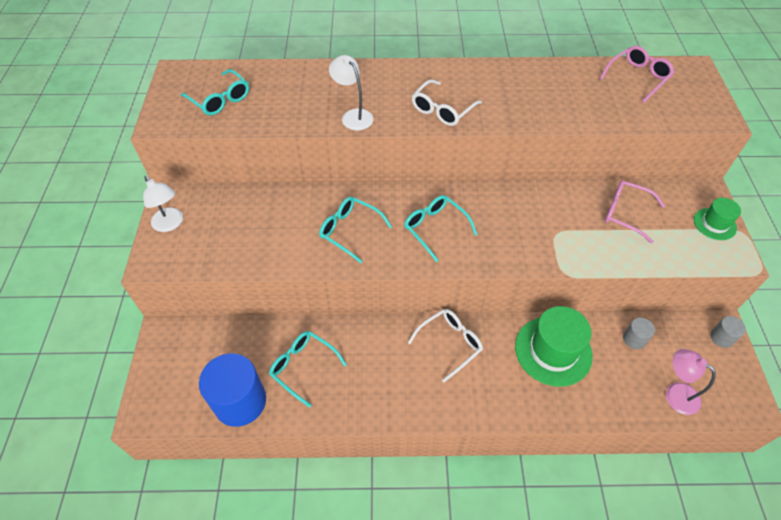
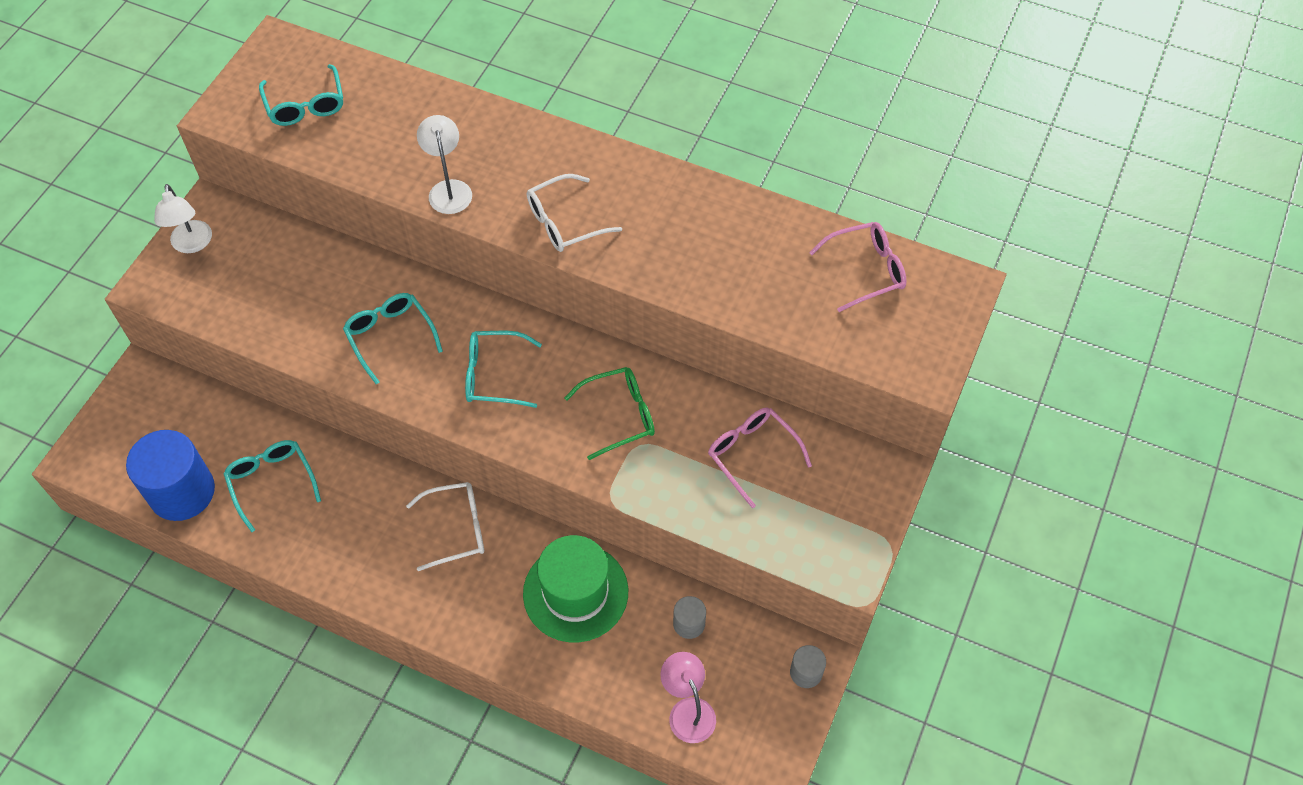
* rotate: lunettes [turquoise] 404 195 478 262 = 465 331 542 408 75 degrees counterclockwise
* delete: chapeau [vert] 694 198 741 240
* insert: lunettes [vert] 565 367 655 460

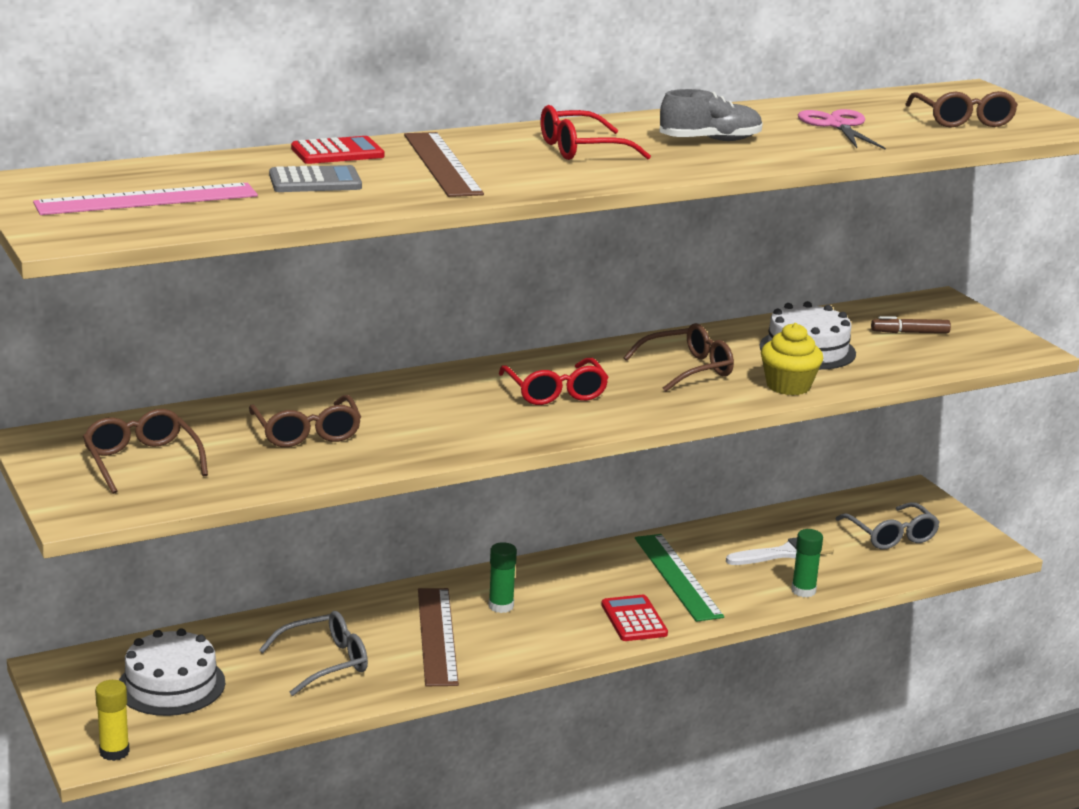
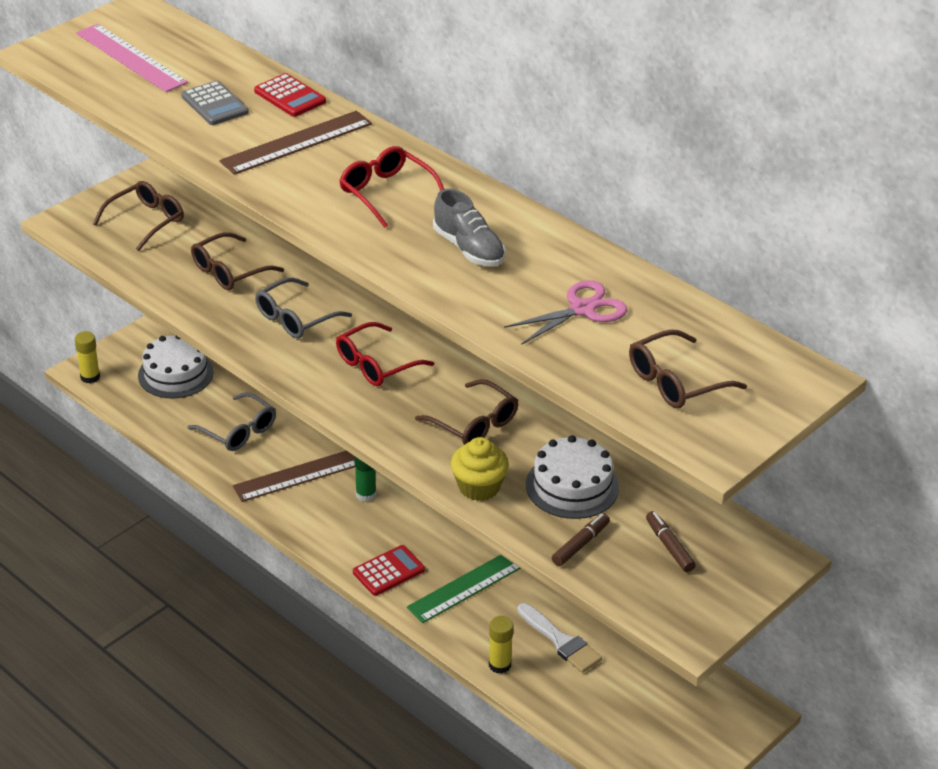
* recolor: bâton de colle [vert] 791 529 823 597 to bâton de colle [jaune] 489 616 514 674
* move: lunettes [gris] 836 502 940 549 to 255 278 352 339
* insert: feutre [marron] 552 513 610 566

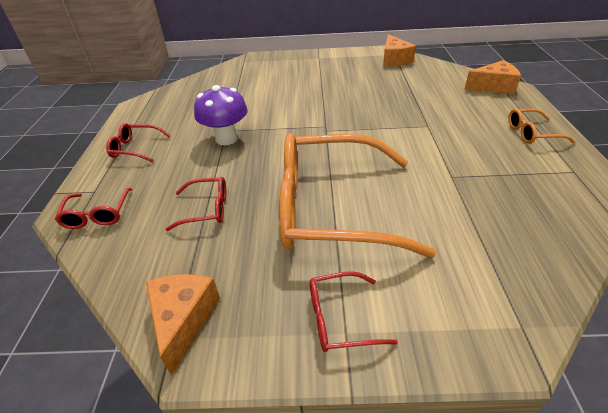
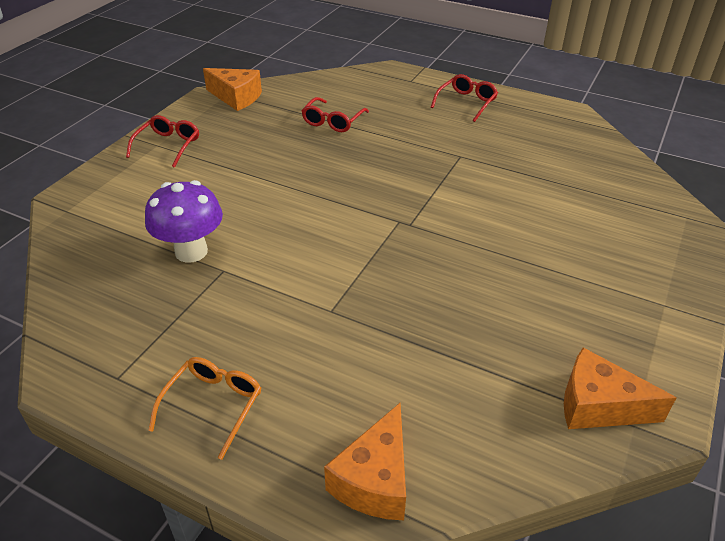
* delete: lunettes [rouge] 55 188 132 229
* move: champignon [violet] 194 85 248 145 to 145 180 223 263
* delete: lunettes [orange] 279 133 436 258

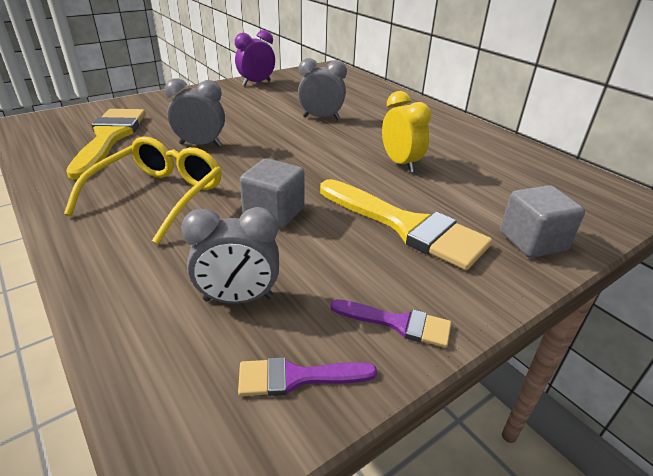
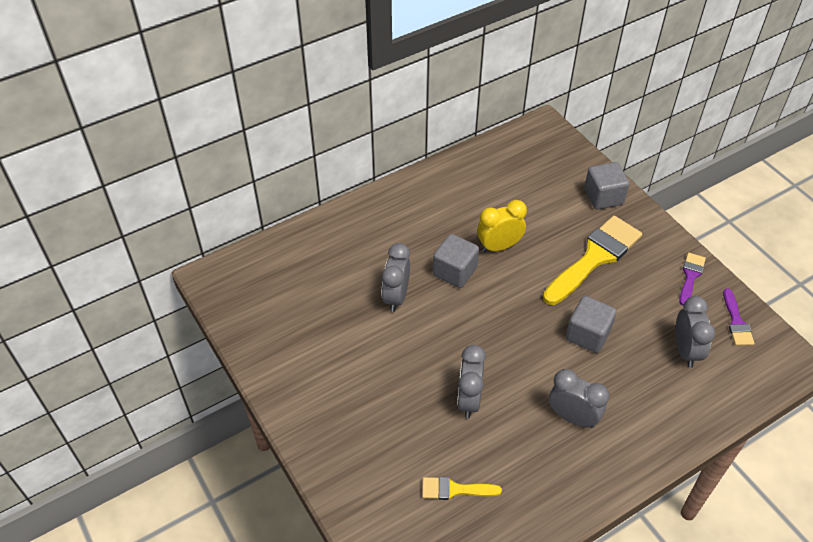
* replace: lunettes [jaune] 64 136 222 244 to réveil [gris] 549 369 610 428
* resize: pinceau [jaune] 66 109 146 180 = 422 477 502 500 x0.49
* delete: réveil [violet] 235 30 275 85
* insert: cube [gris] 433 234 479 288

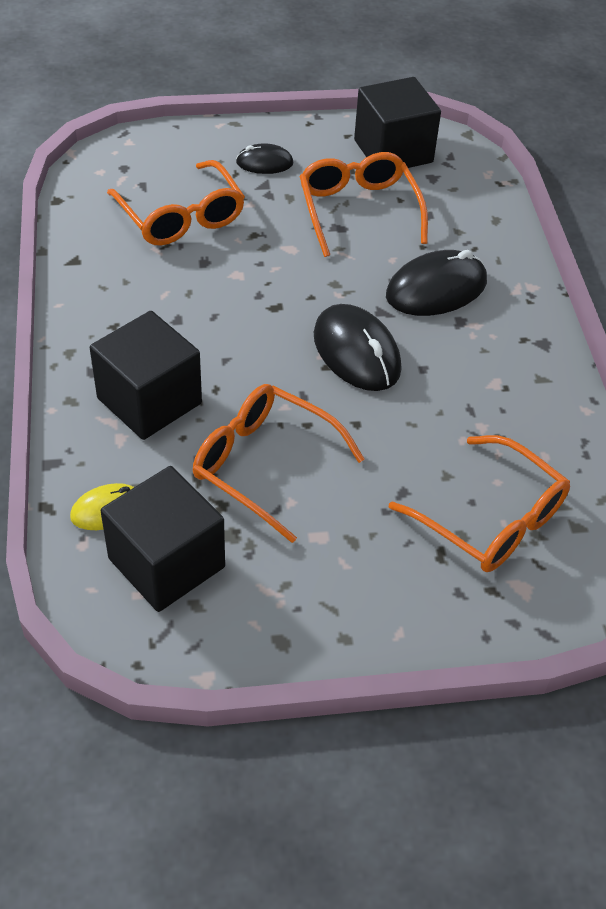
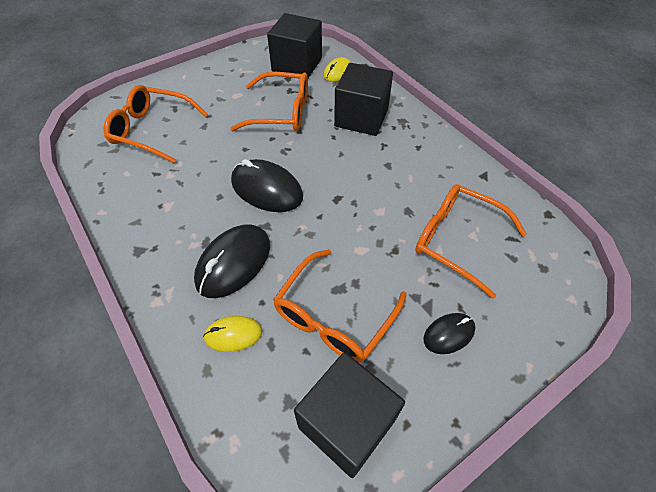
* rotate: lunettes [orange] 300 152 428 257 = 273 249 407 363 75 degrees clockwise
* insert: souris [jaune] 203 316 262 352

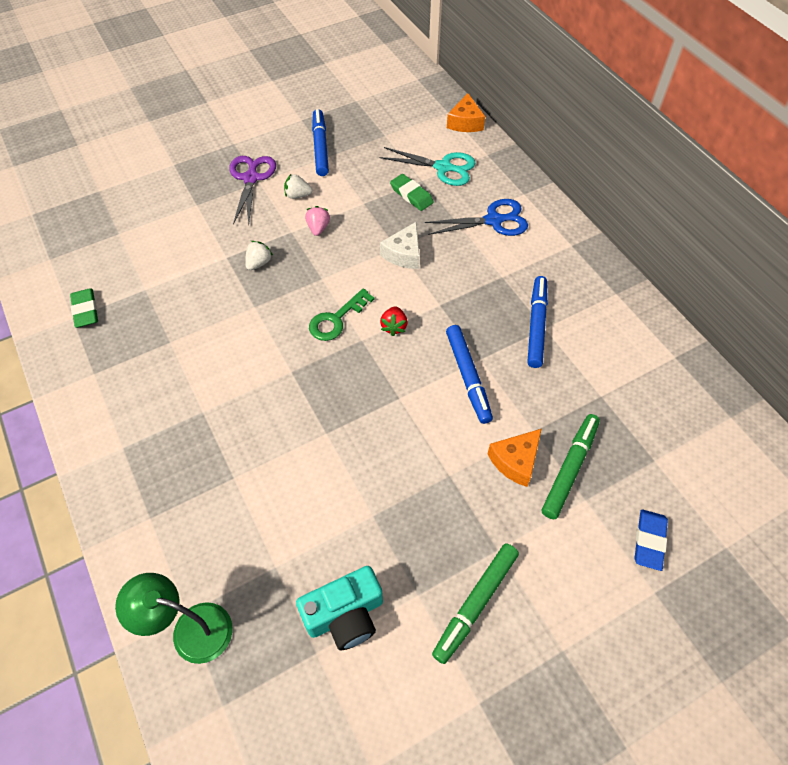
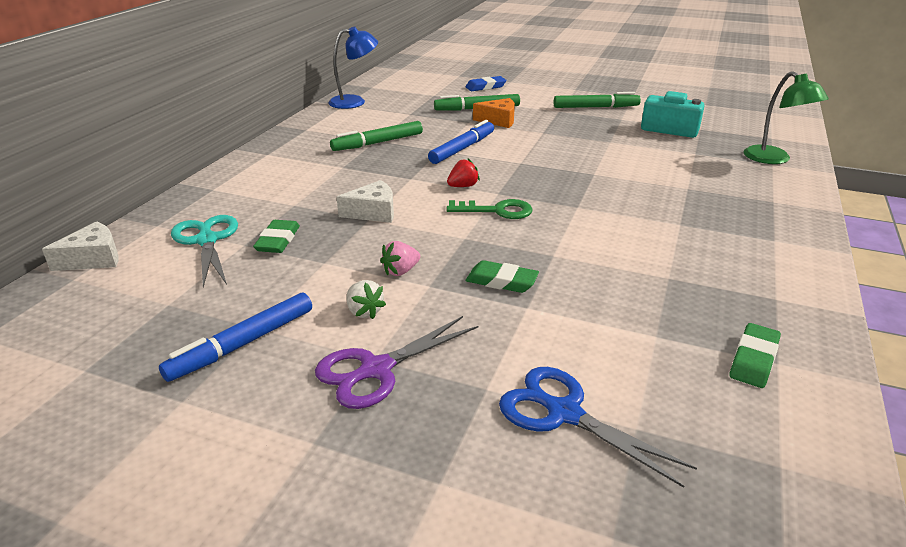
* replace: fraise [blanc] 245 241 273 270 to gomme [vert] 466 260 539 293
* move: ciseaux [bleu] 425 199 528 236 to 499 367 697 488
* recolor: fromage [orange] 447 93 485 132 to fromage [blanc] 42 221 119 271
* recolor: feutre [bleu] 527 276 548 368 to feutre [vert] 330 121 423 151
* insert: lampe [bleu] 328 26 378 109

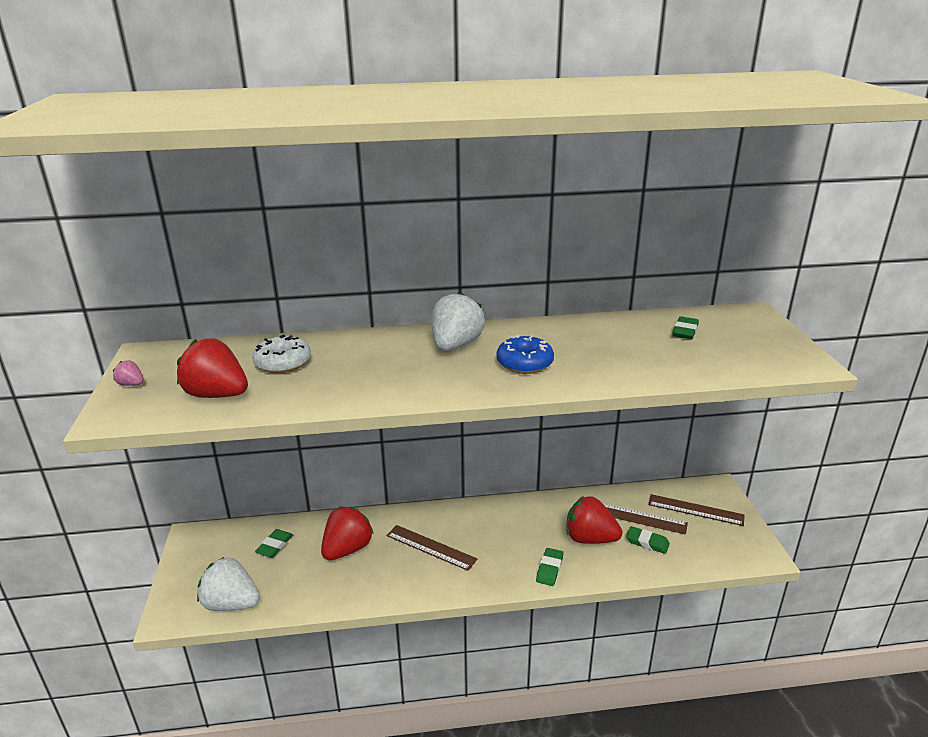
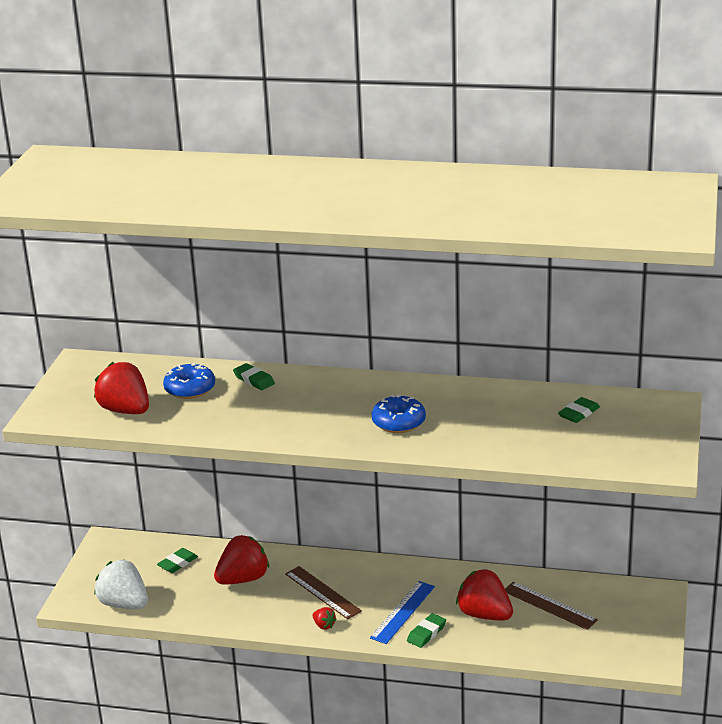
* delete: fraise [rose] 113 360 144 386
* recolor: beignet [blanc] 252 334 311 373 to beignet [bleu] 163 363 215 399
* delete: fraise [blanc] 432 292 485 351
* move: gomme [vert] 626 526 670 554 to 233 363 275 390
* delete: règle [marron] 648 494 745 526
* insert: fraise [rouge] 313 607 337 630
* insert: règle [bleu] 370 581 435 644

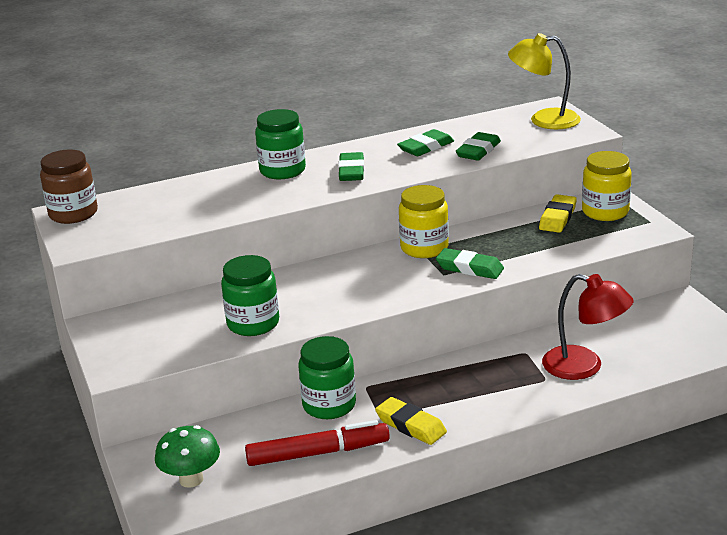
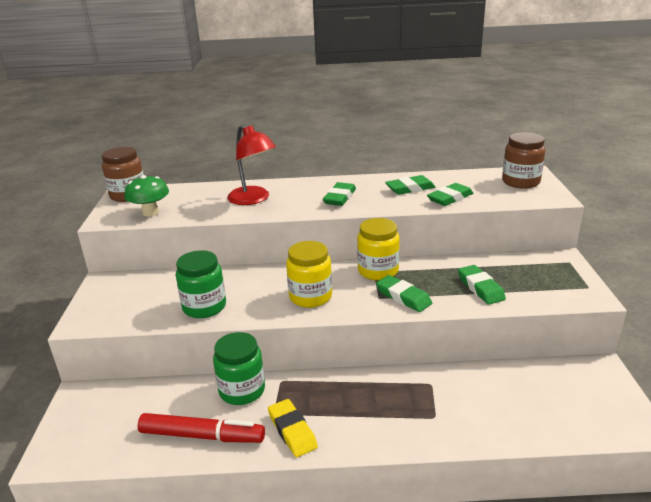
* move: champignon [vert] 155 425 220 488 to 124 175 169 217
* delete: bocal [vert] 255 109 306 179
* replace: lampe [jaune] 508 33 581 129 to bocal [marron] 502 132 545 189
* delete: gomme [jaune] 539 194 577 233
* move: lampe [rouge] 542 274 633 380 to 227 125 276 205
* move: bocal [jaune] 582 151 632 221 to 286 241 332 308
* insert: gomme [vert] 458 265 506 305

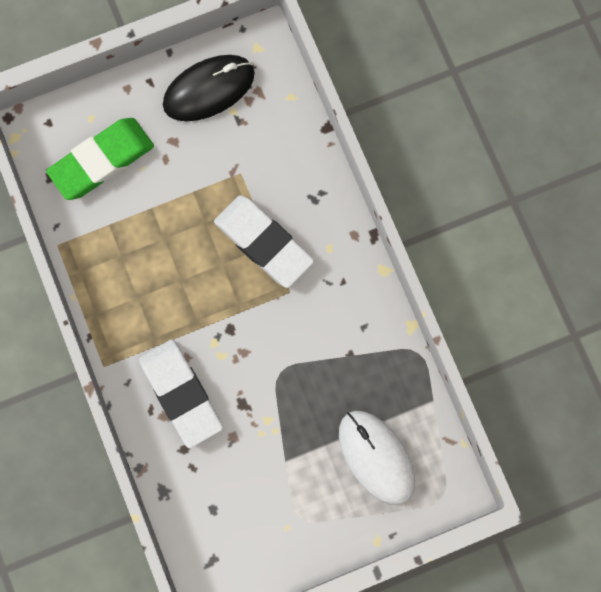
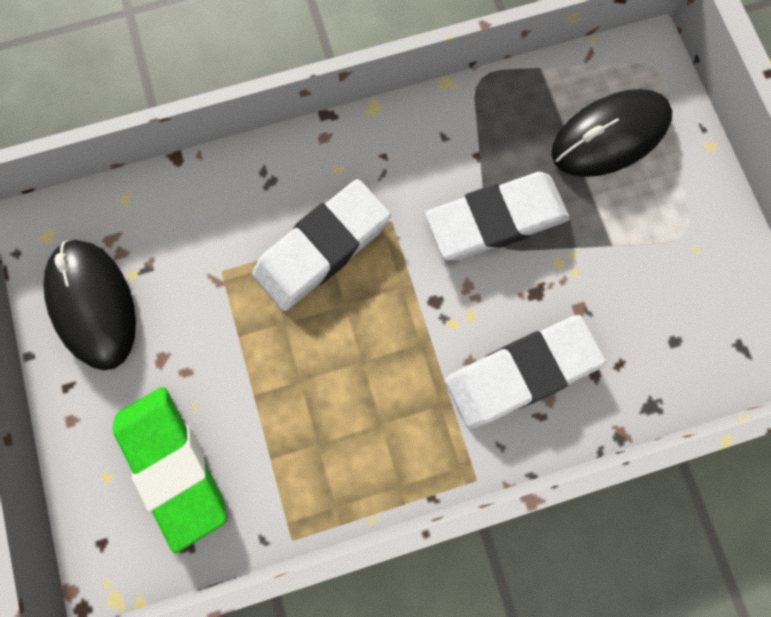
* recolor: souris [blanc] 339 411 415 505 to souris [noir] 552 89 672 177
* insert: gomme [blanc] 425 172 570 260

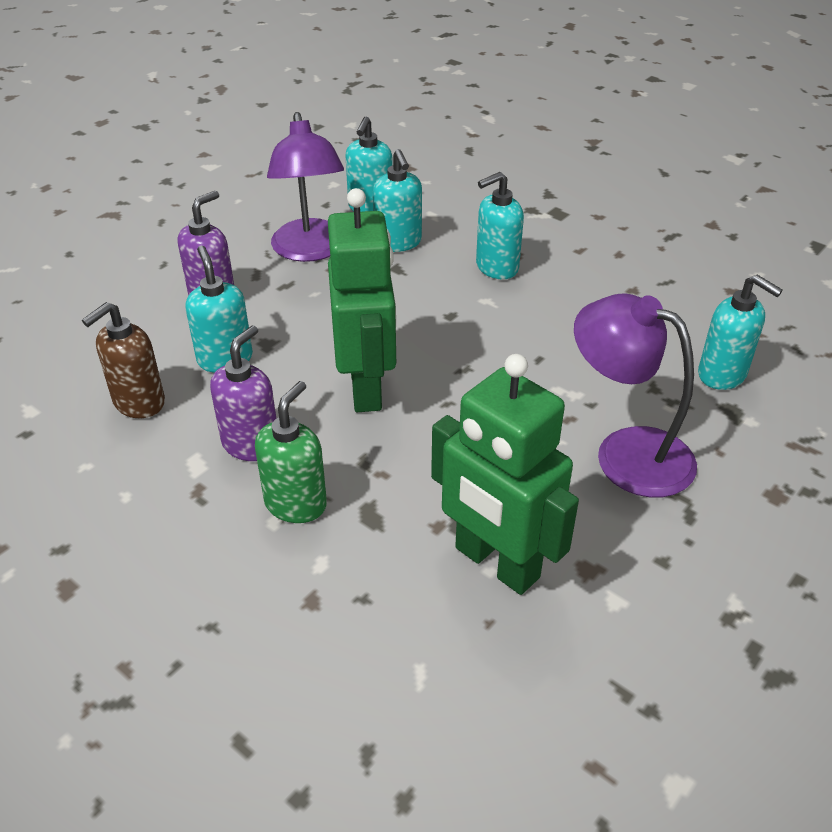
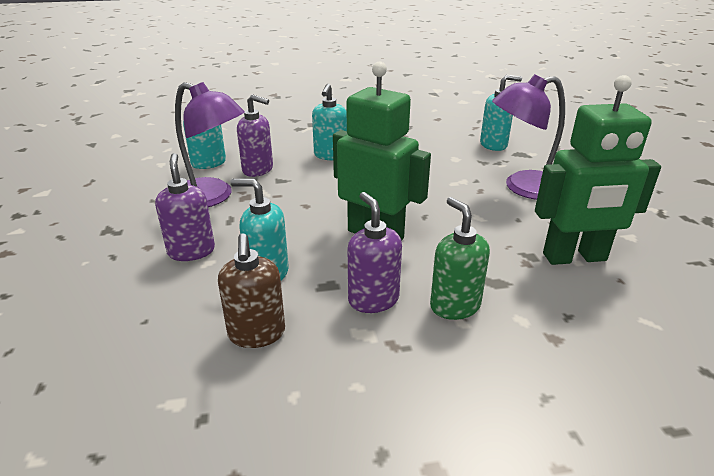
* recolor: distributeur de savon [turquoise] 373 149 422 252 to distributeur de savon [violet] 237 94 273 177

